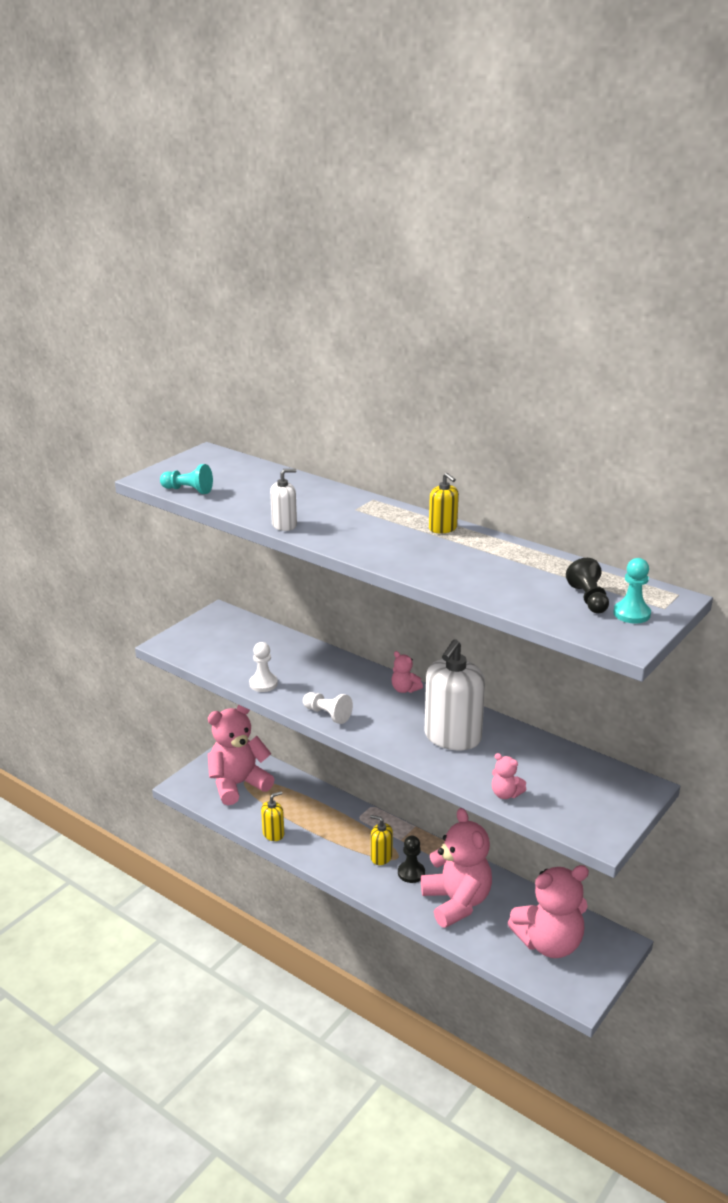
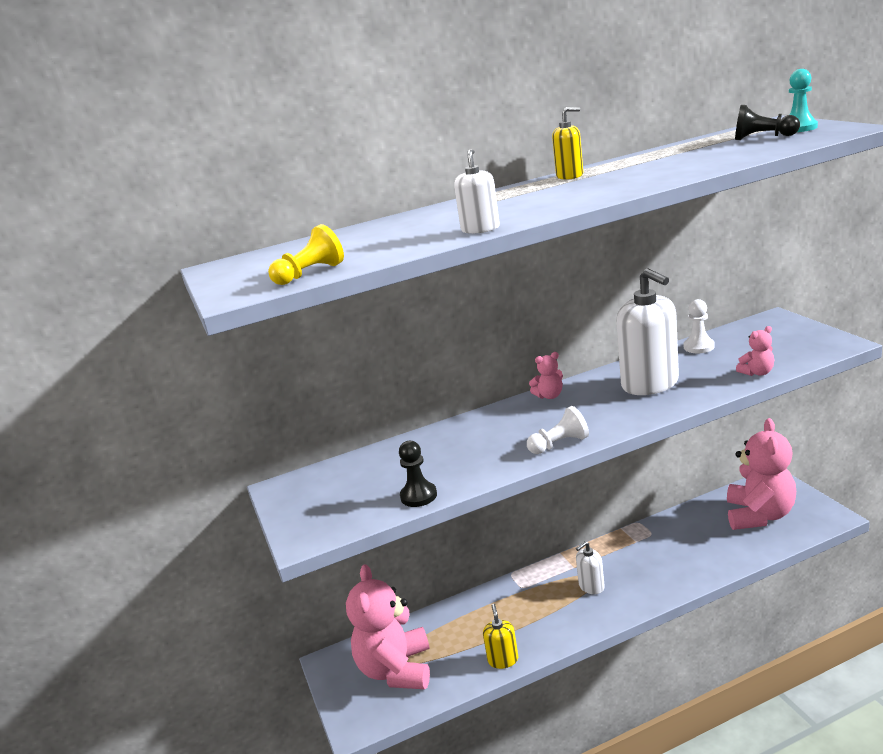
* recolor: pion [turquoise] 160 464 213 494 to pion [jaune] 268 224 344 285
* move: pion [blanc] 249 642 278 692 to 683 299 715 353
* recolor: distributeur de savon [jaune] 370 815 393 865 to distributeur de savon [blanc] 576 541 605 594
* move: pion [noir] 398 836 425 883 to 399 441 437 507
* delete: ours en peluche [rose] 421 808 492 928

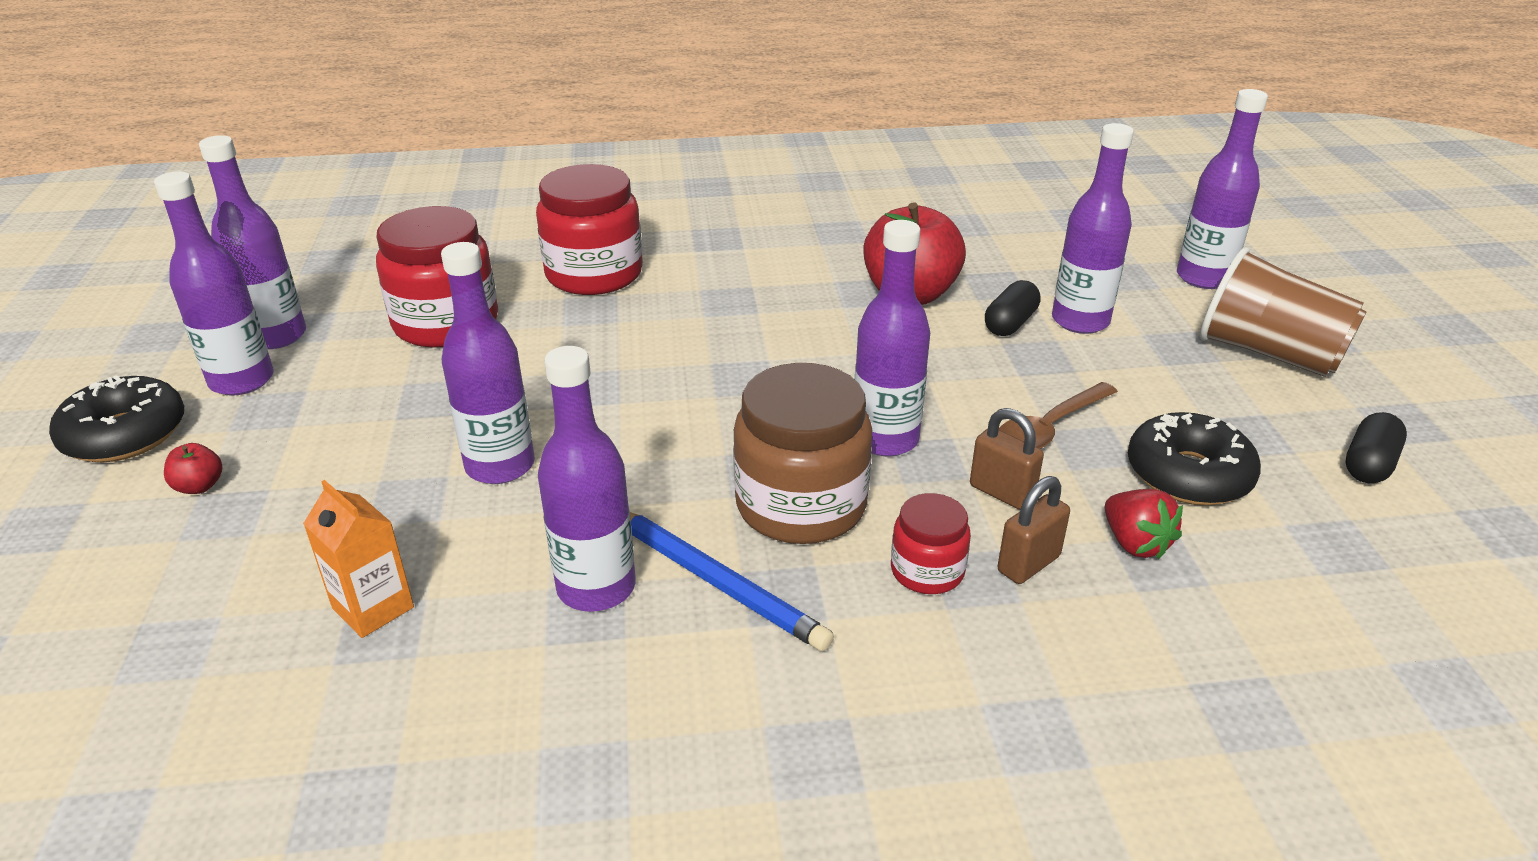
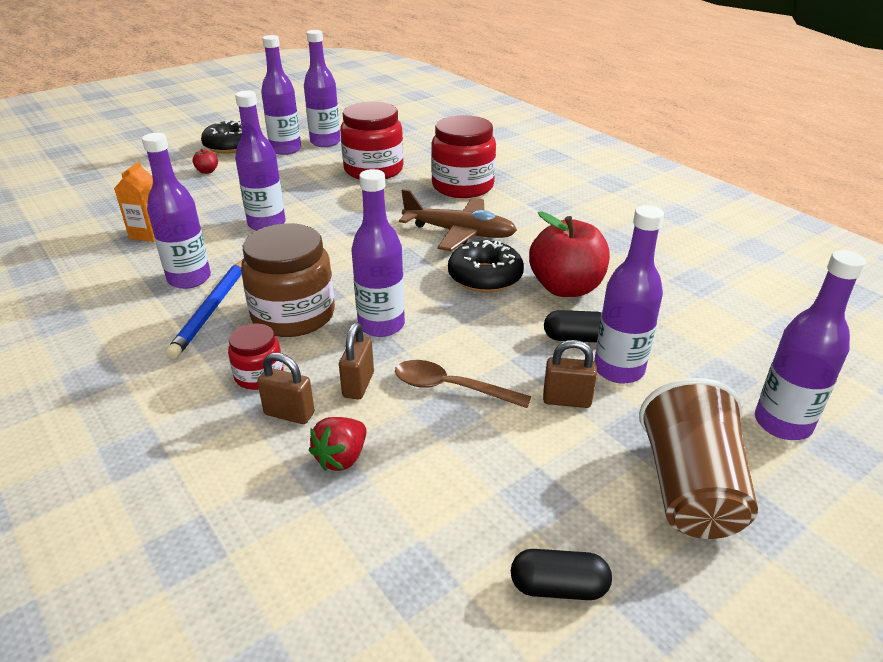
* move: beignet [noir] 1128 412 1261 505 to 448 240 524 292
* insert: avion [marron] 399 189 517 251
* insert: cadenas [marron] 543 340 597 408

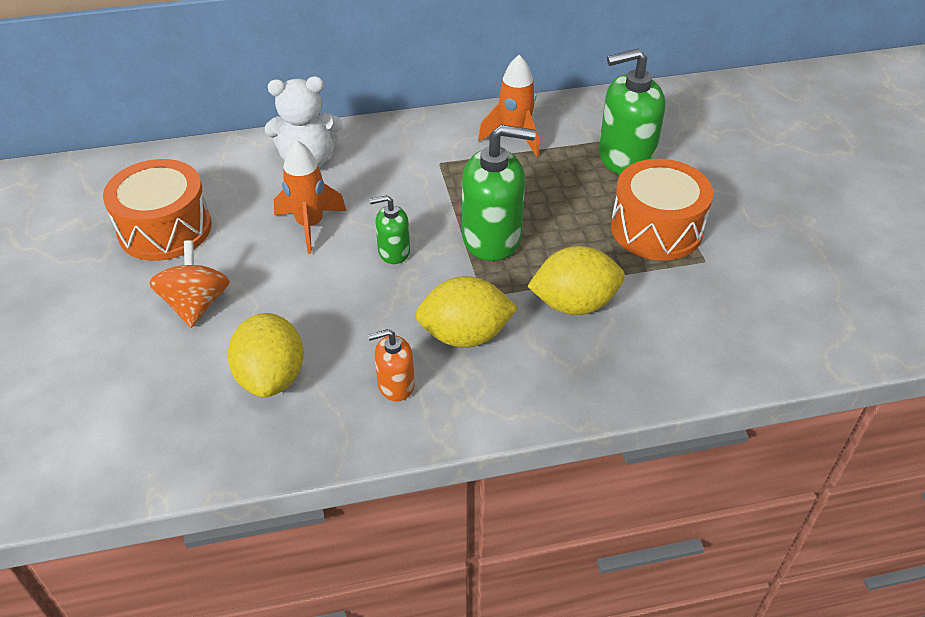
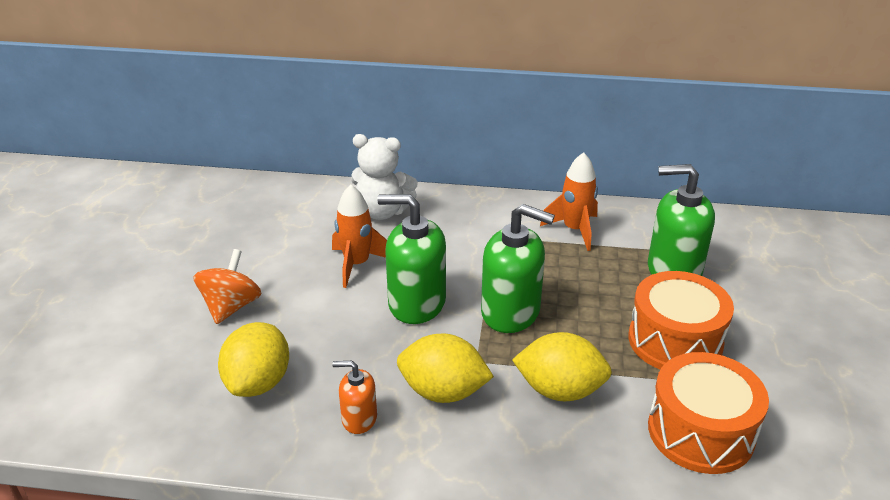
* move: tambour [orange] 103 159 211 261 to 648 352 769 474
* resize: distributeur de savon [vert] 370 195 410 264 = 377 194 446 324 x1.89

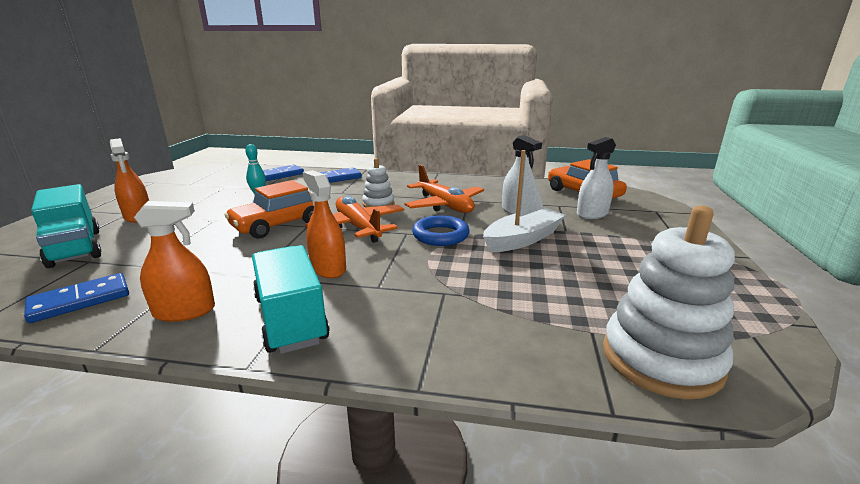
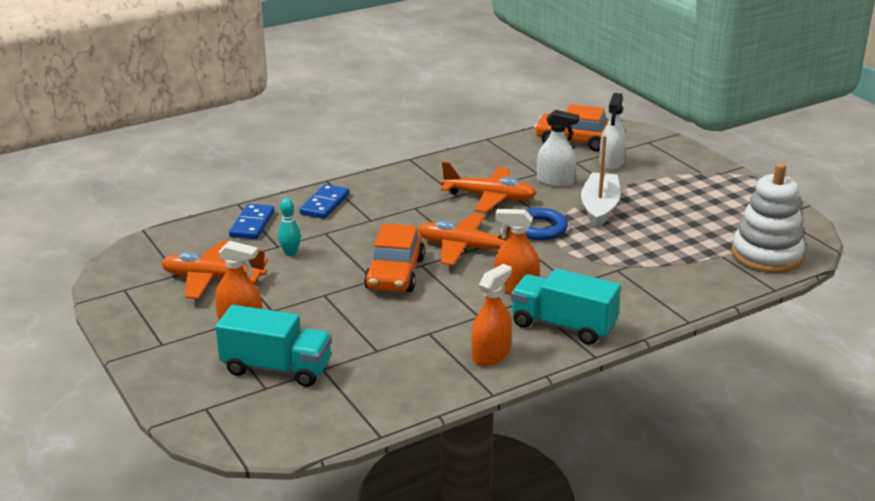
* delete: domino [bleu] 24 273 129 323
* delete: jouet à empiler [blanc] 362 158 394 207
* insert: avion [orange] 161 241 268 299

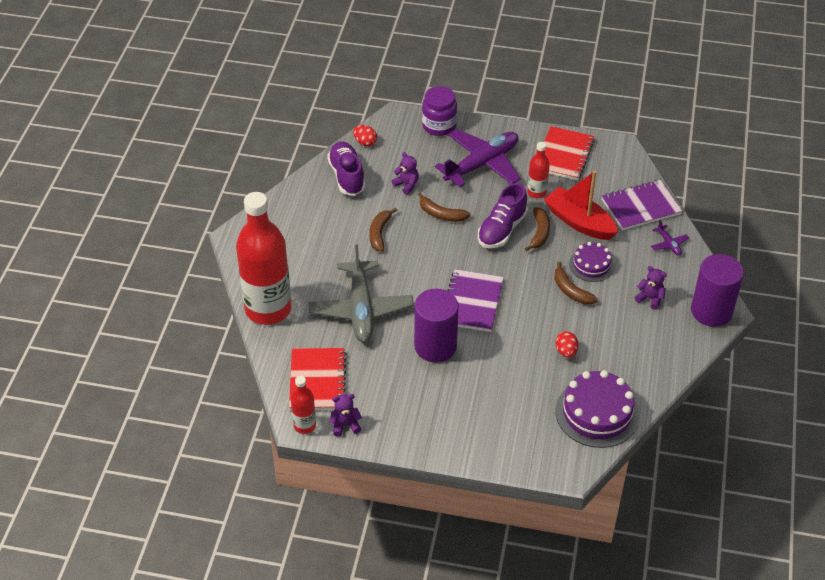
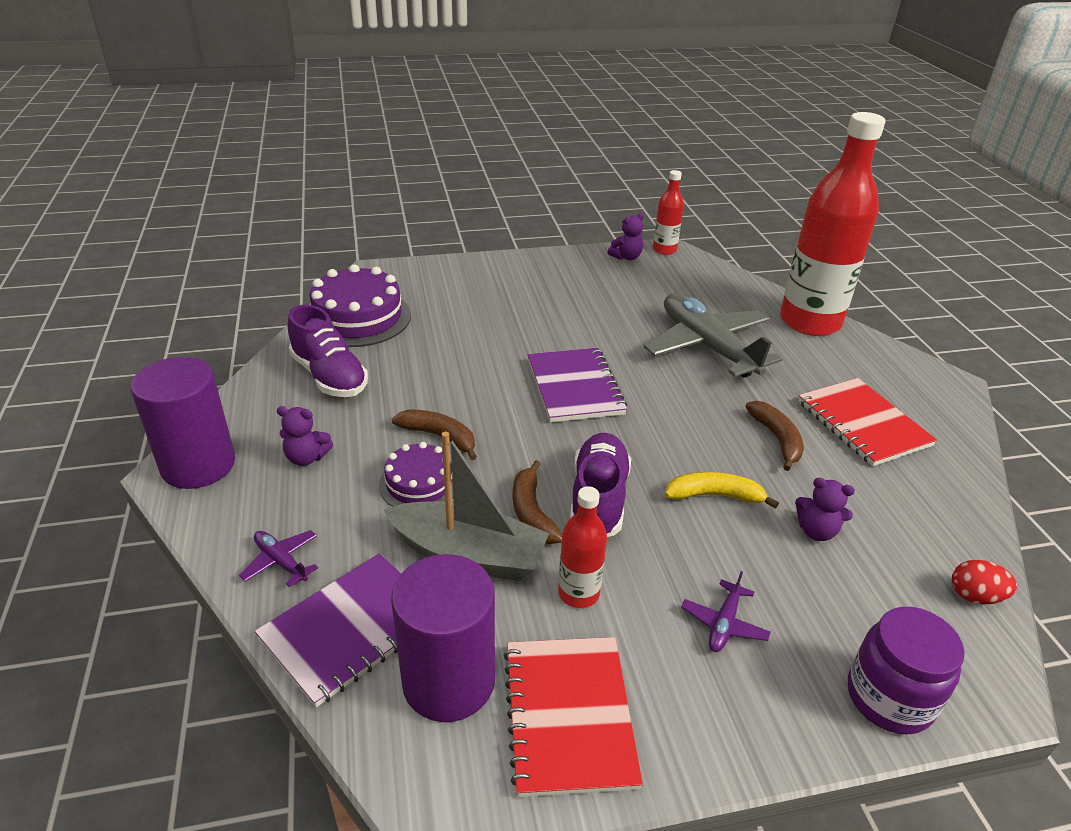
* move: carnet [rouge] 289 348 346 410 to 798 378 937 466
* move: chaussure [violet] 327 141 365 196 to 288 305 368 397
* move: cylindre [violet] 414 289 459 363 to 391 554 495 722
* recolor: banane [marron] 418 192 470 222 to banane [jaune] 665 472 779 509
* resize: avion [violet] 435 129 521 187 = 681 571 771 652 x0.41
* recolor: bateau [rouge] 544 171 618 240 to bateau [gris] 384 432 549 581
* delete: œuf [rouge] 555 331 578 358

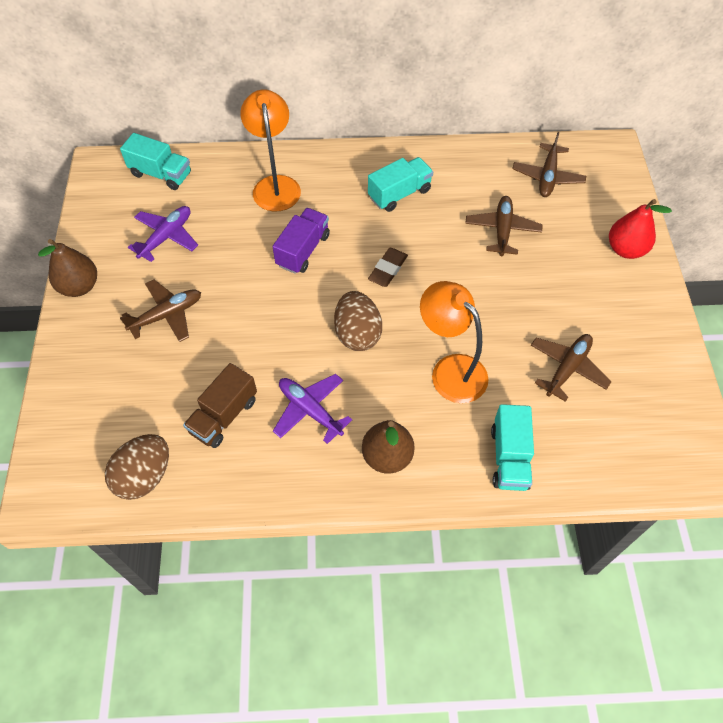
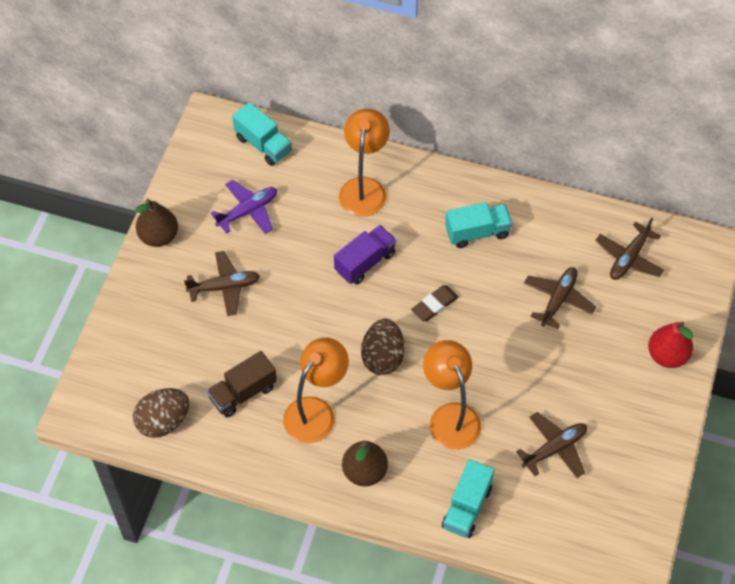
* replace: avion [violet] 273 374 352 444 to lampe [orange] 283 337 349 443

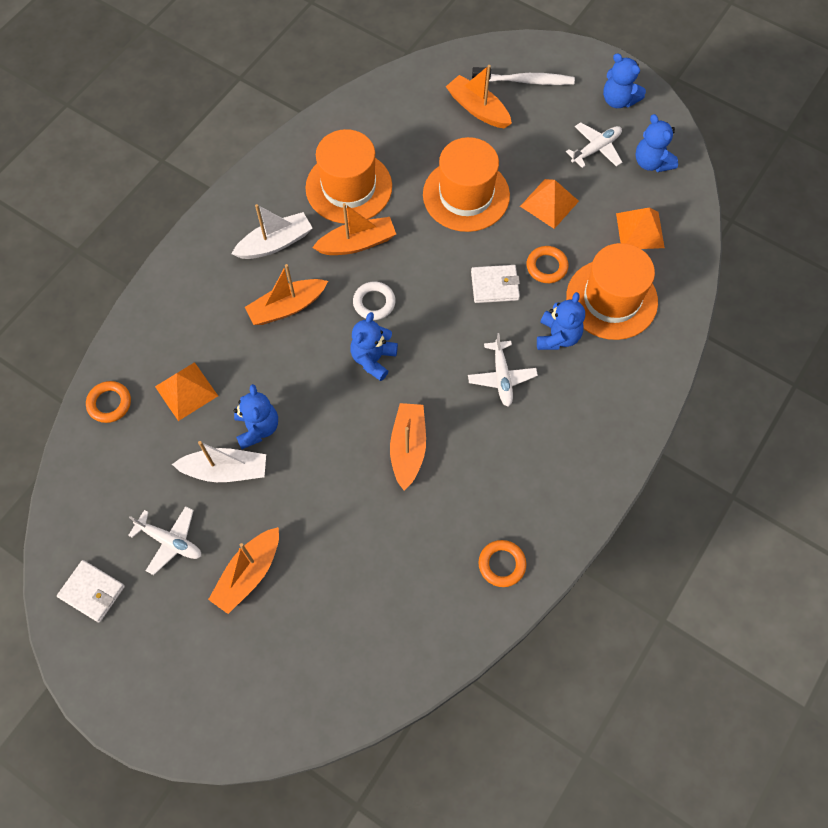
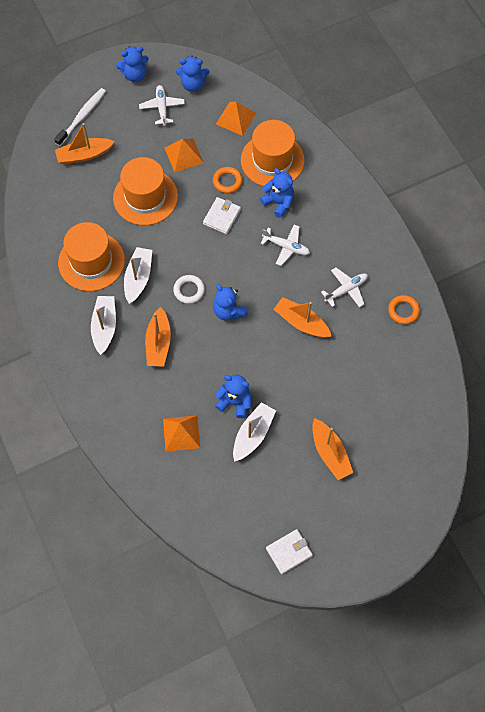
* delete: anneau [orange] 86 381 131 423
* move: avion [blanc] 128 506 202 575 to 321 268 368 308
* recolor: bateau [orange] 312 203 396 255 to bateau [blanc] 124 247 152 304

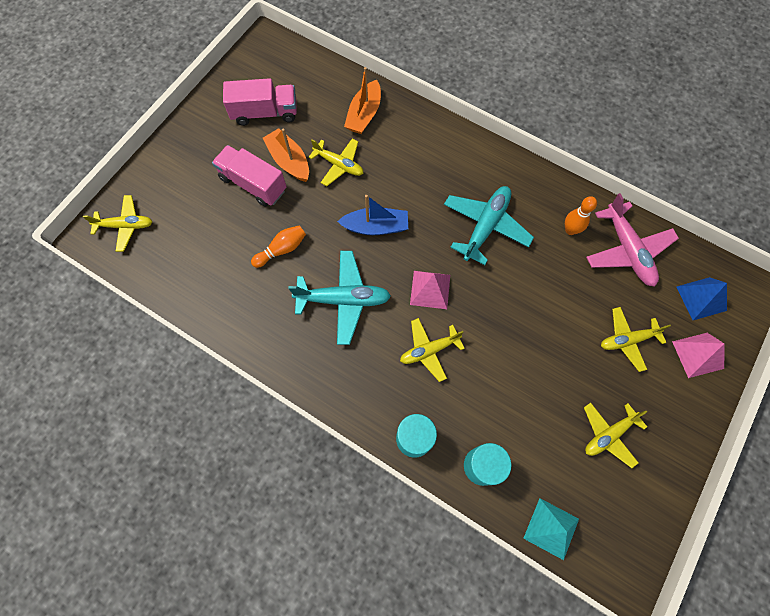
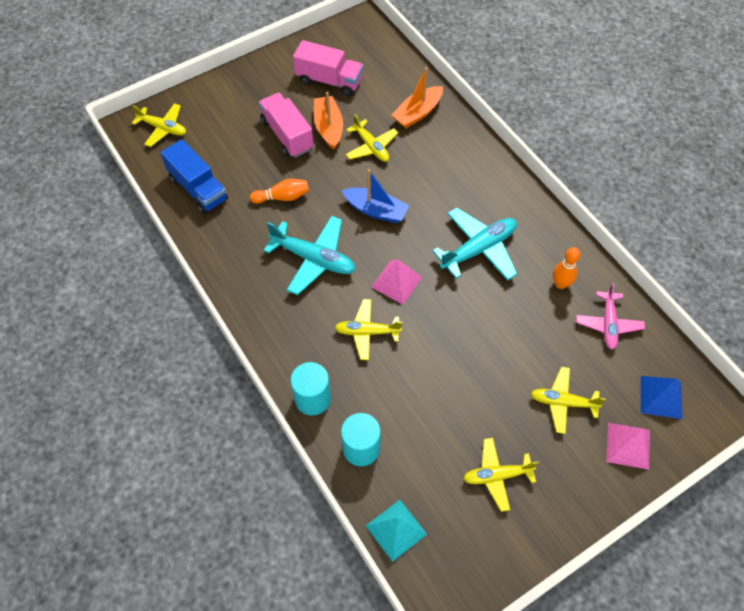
* resize: avion [rose] 586 193 679 286 = 576 283 645 349 x0.66
* insert: camion [bleu] 160 139 228 214

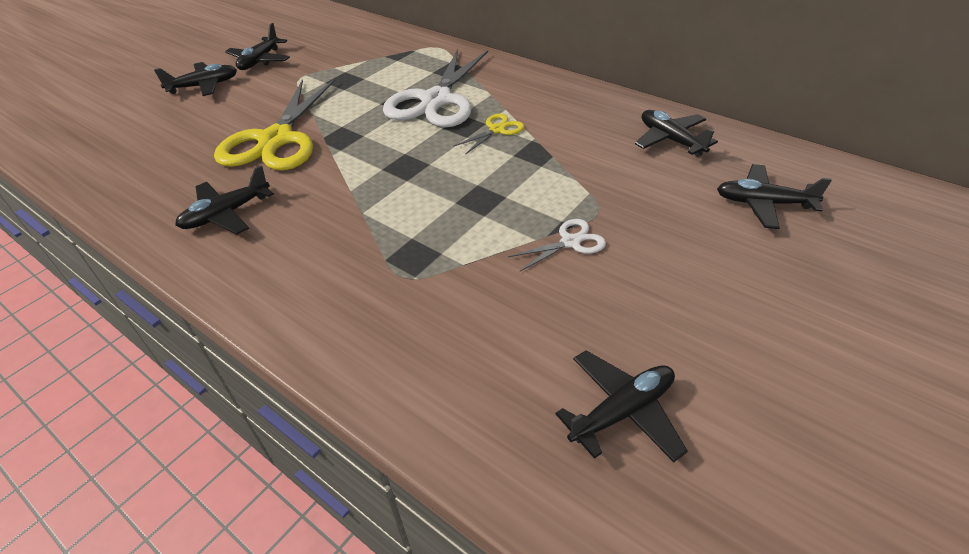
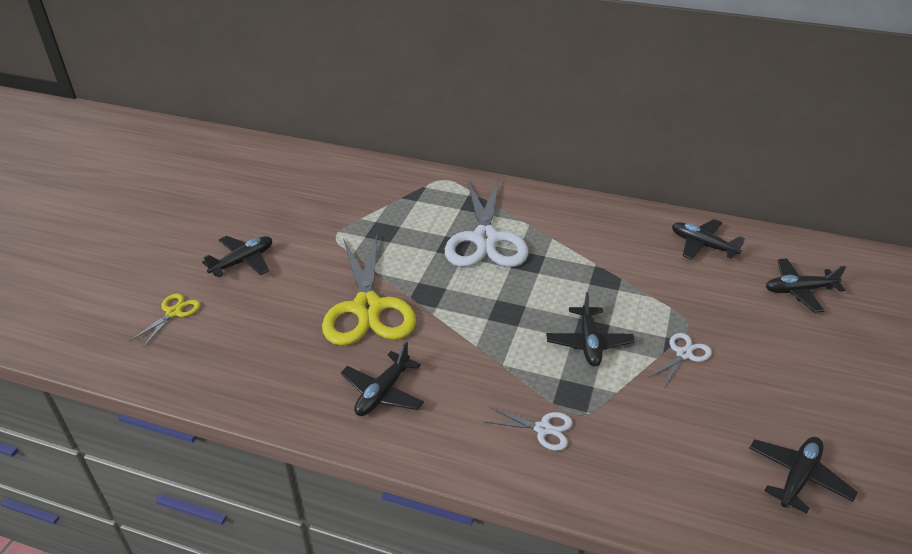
* move: avion [noir] 225 23 290 70 to 546 292 635 366
* move: ciseaux [jaune] 453 114 524 154 to 130 293 201 348
* insert: ciseaux [blanc] 484 406 573 451

